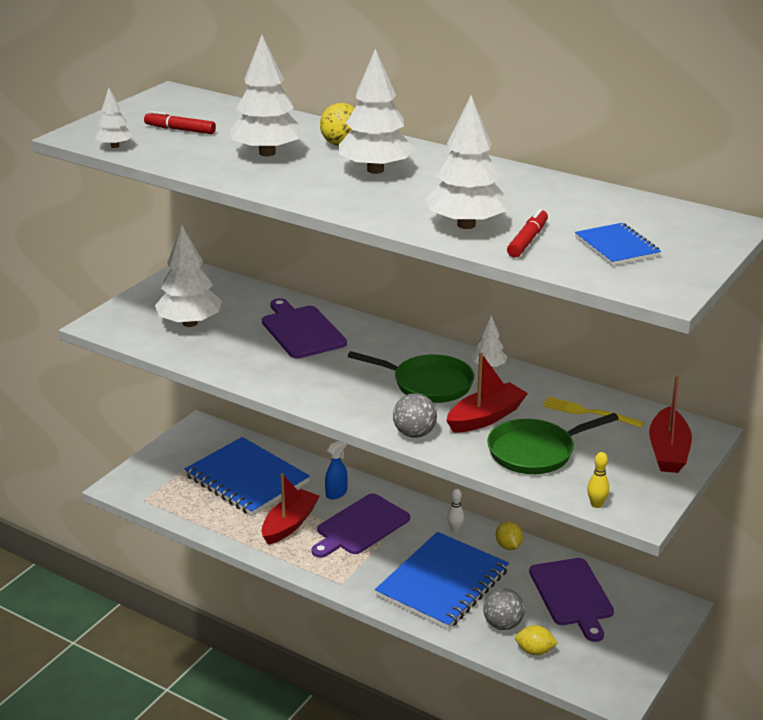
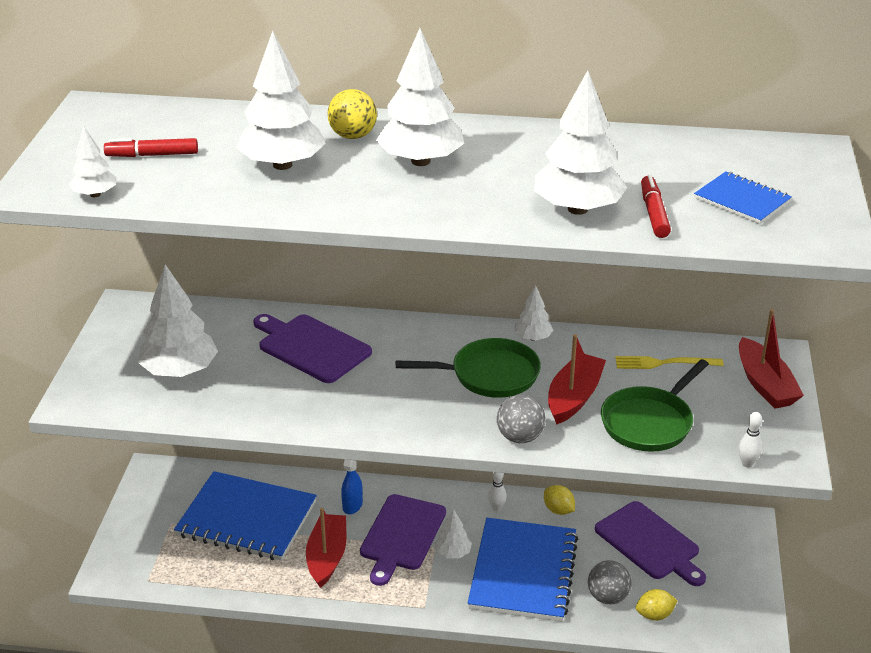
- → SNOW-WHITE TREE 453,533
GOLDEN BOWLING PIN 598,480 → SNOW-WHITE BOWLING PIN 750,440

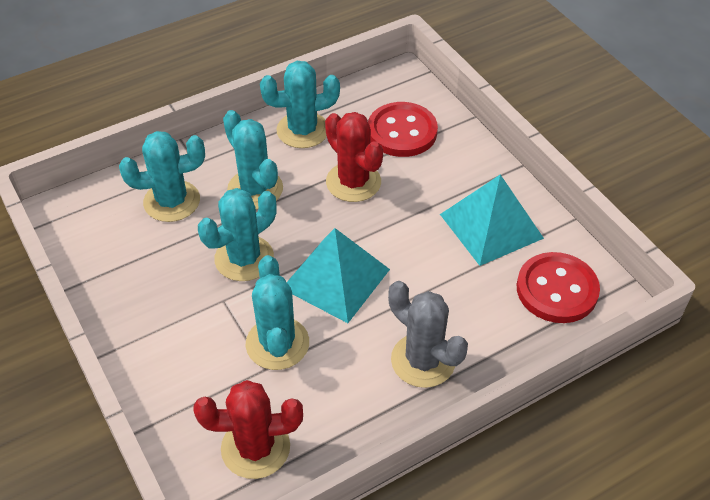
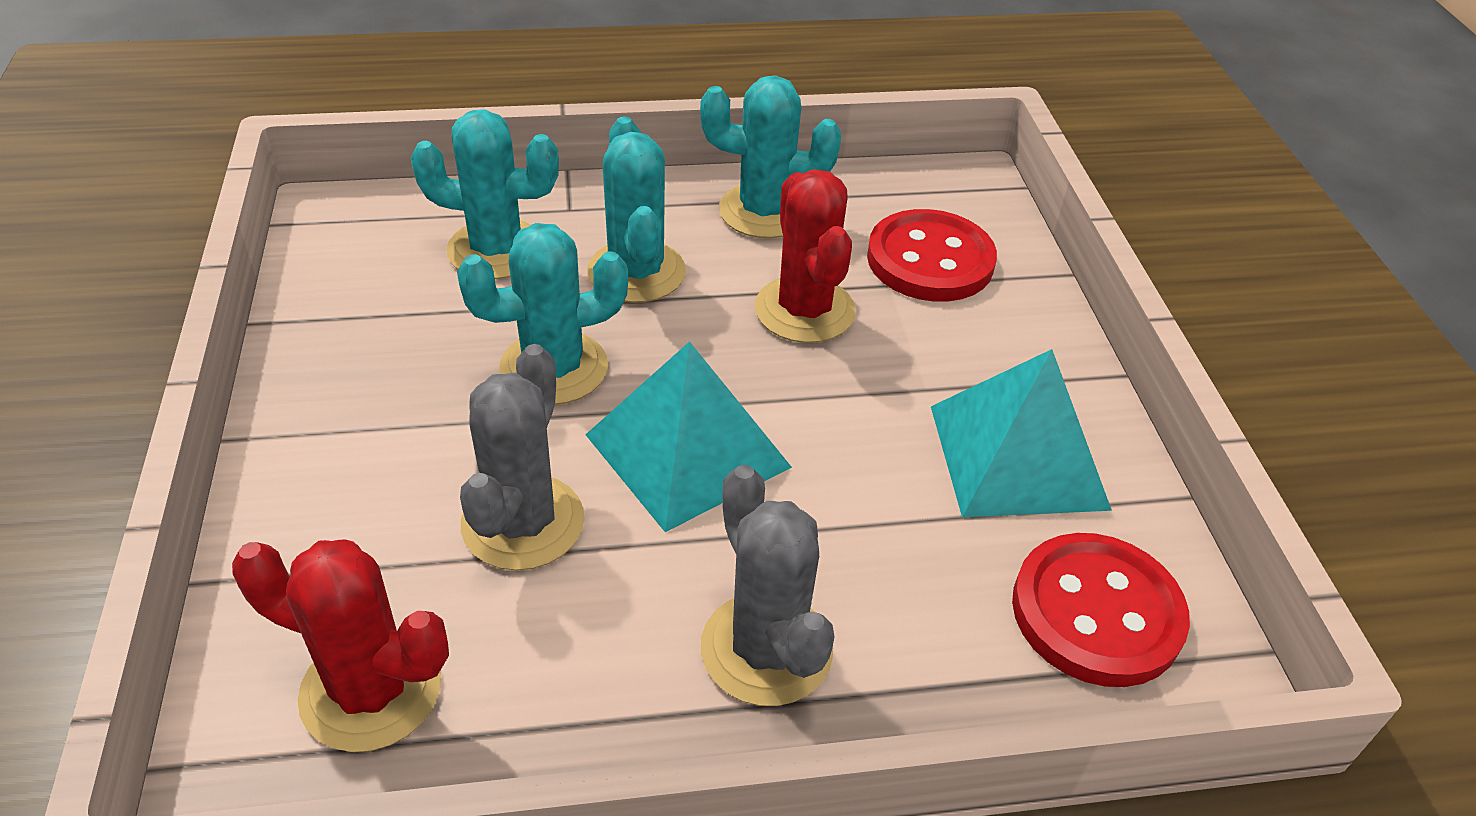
AQUA CACTUS 277,312 → ASH-GREY CACTUS 522,457

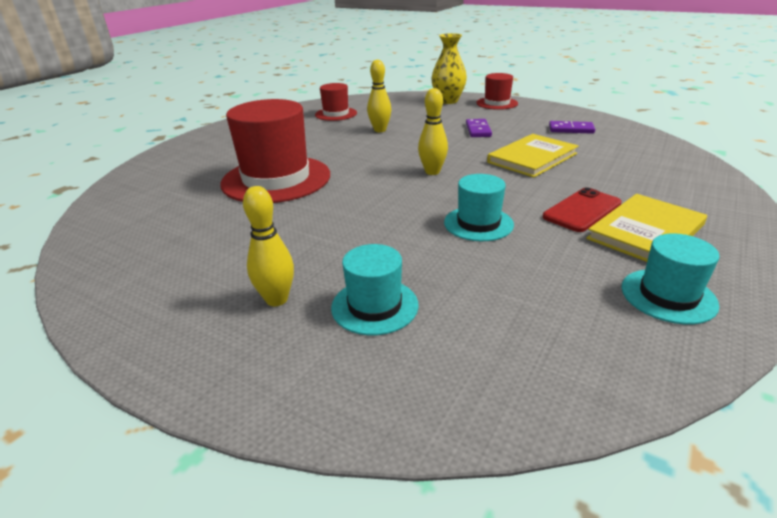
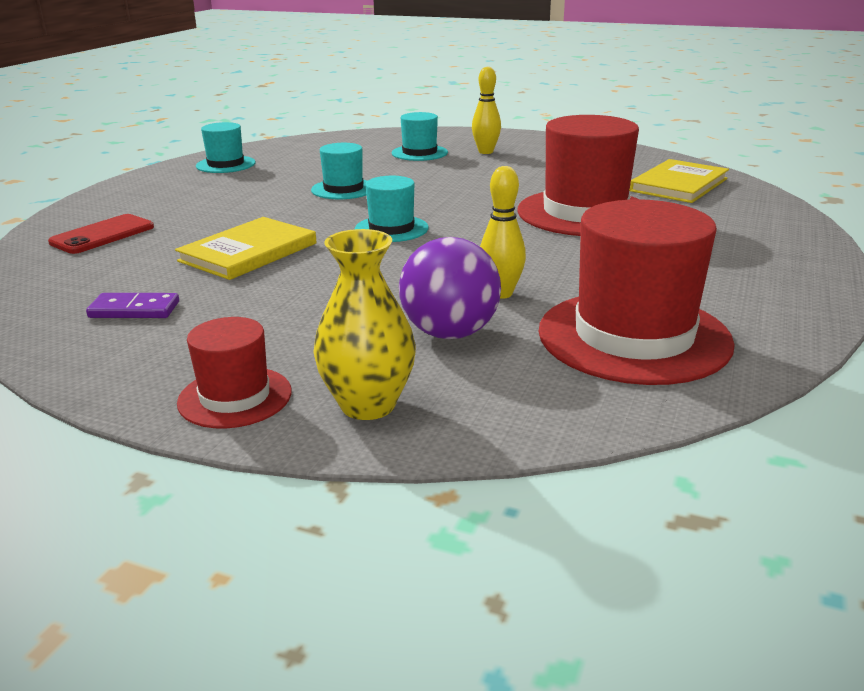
VIOLET DOMINO PIECE 479,128 → -
- → VIOLET SPHERE 450,288
SCARLET PHONE 582,209 → SCARLET PHONE 101,234, shifted
GOLDEN HARDBACK 646,228 → GOLDEN HARDBACK 679,181, shifted
GOLDEN BOWLING PIN 433,131 → AQUA TOP HAT 392,209
SCARLET TOP HAT 336,102 → SCARLET TOP HAT 636,292, x1.91

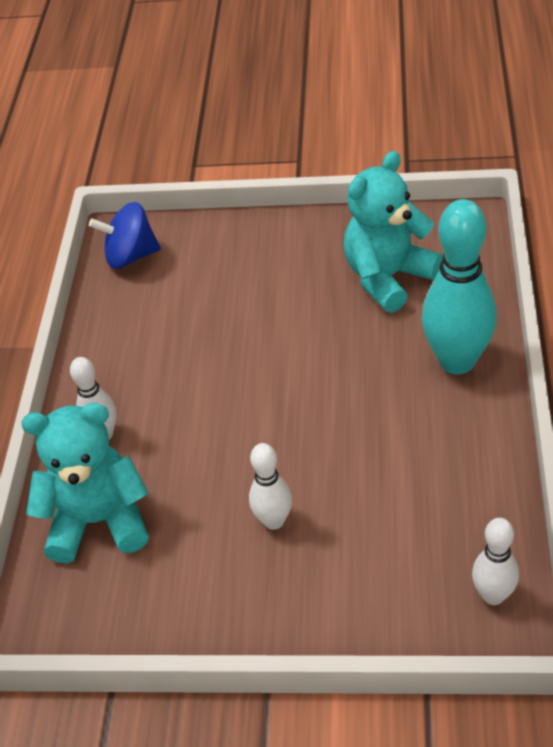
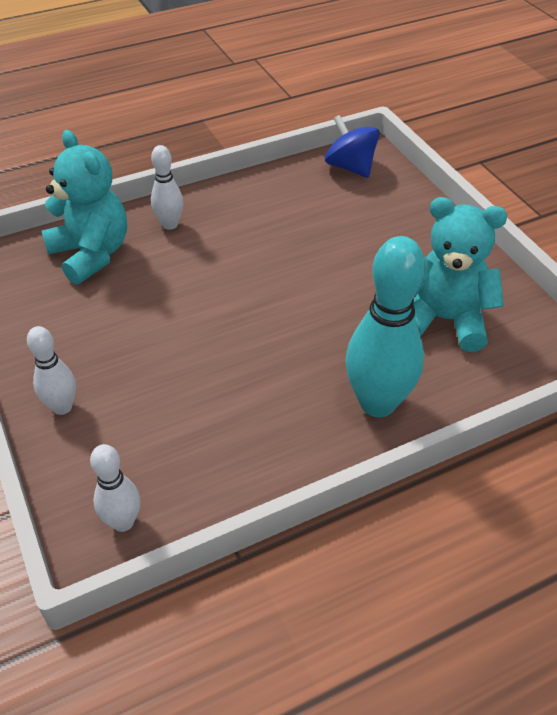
SNOW-WHITE BOWLING PIN 270,486 → SNOW-WHITE BOWLING PIN 51,370, shifted

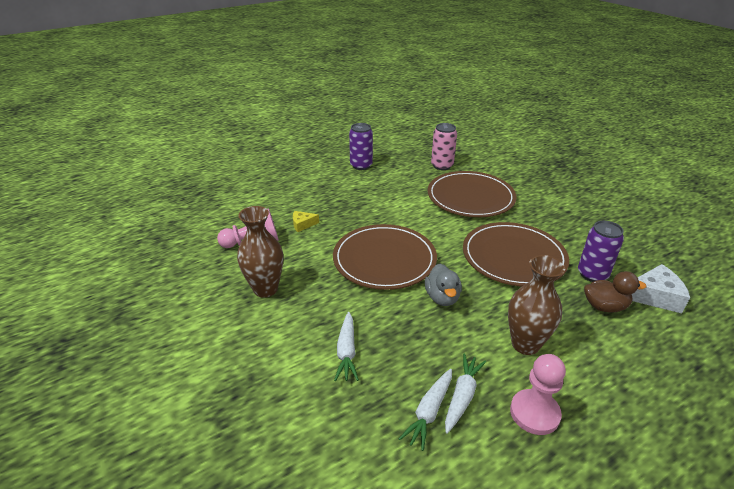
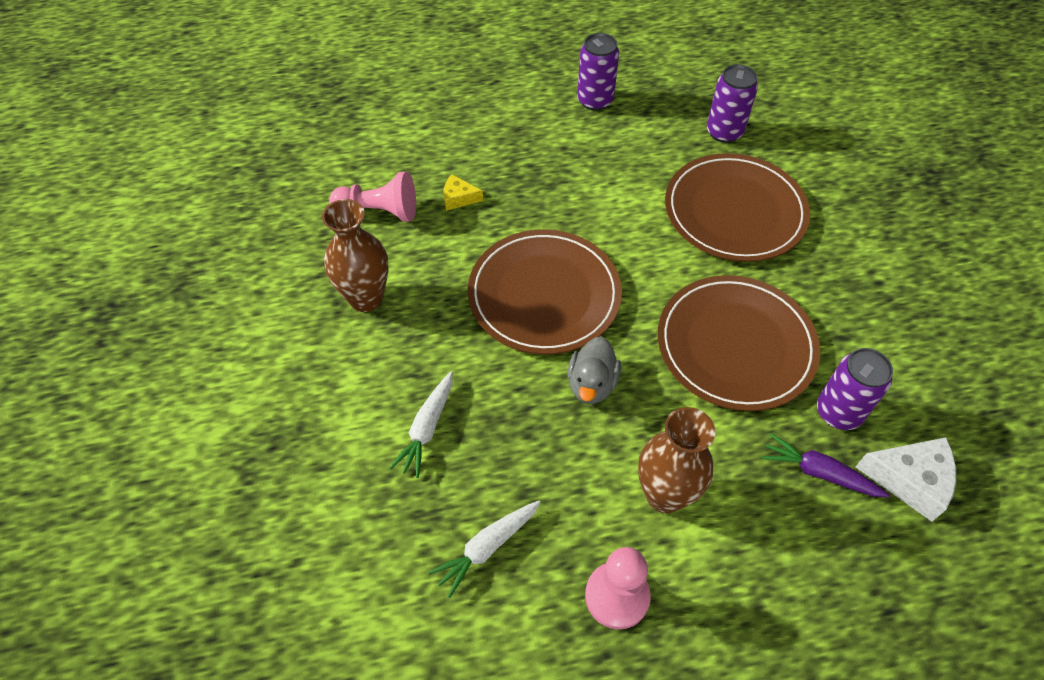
SNOW-WHITE CARROT 465,394 → -
DARK BROWN DUCK 615,292 → VIOLET CARROT 826,465
ROSY TIN 444,146 → VIOLET TIN 732,103

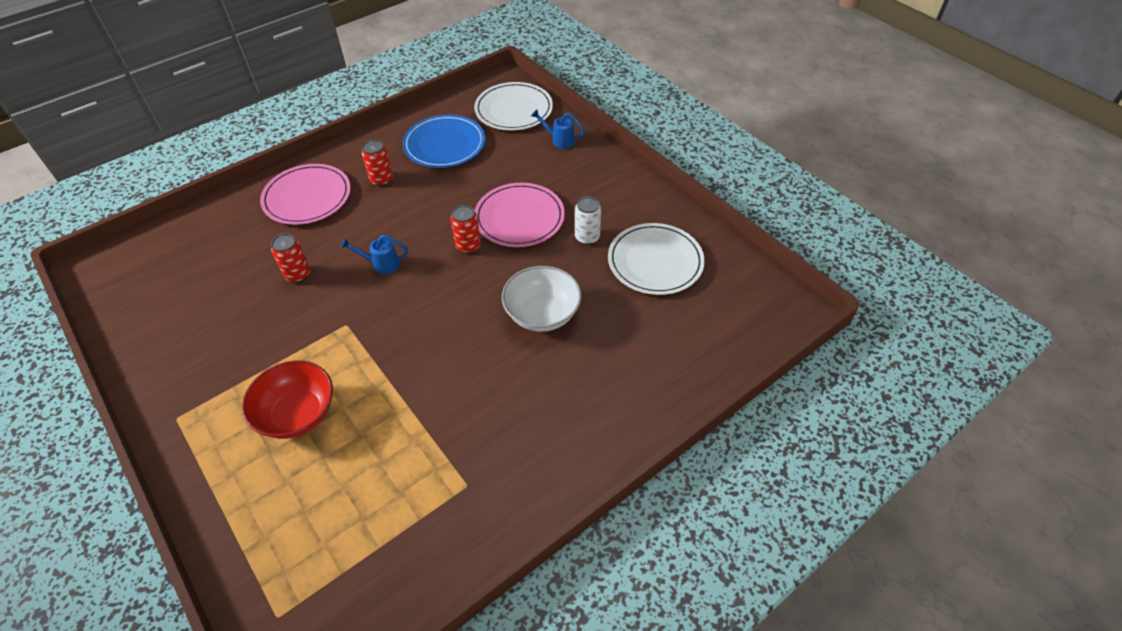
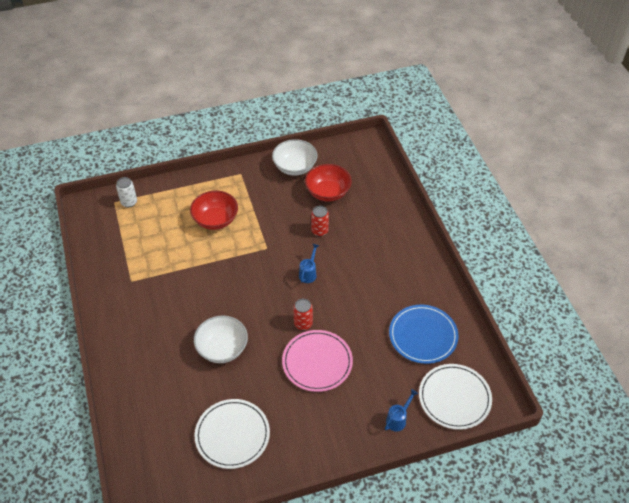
ROSY FLAT DISH 305,194 → -
SCARLET TIN 377,163 → -
- → SNOW-WHITE SERVING BOWL 294,157
- → SCARLET SERVING BOWL 328,183
SNOW-WHITE TIN 588,220 → SNOW-WHITE TIN 126,192, shifted

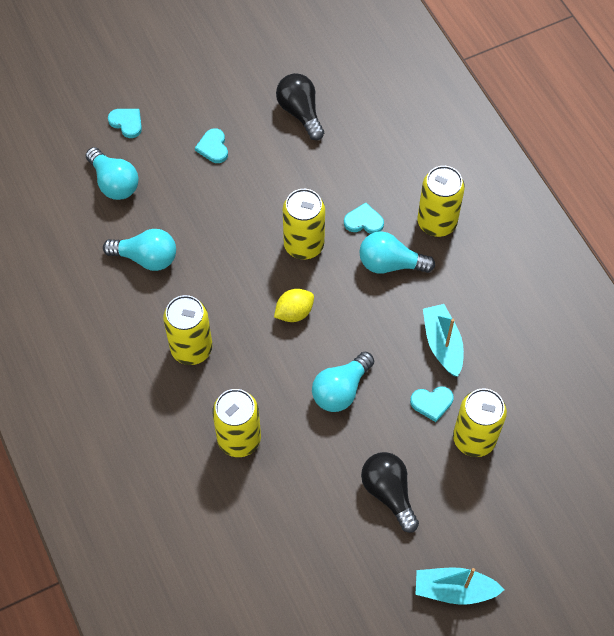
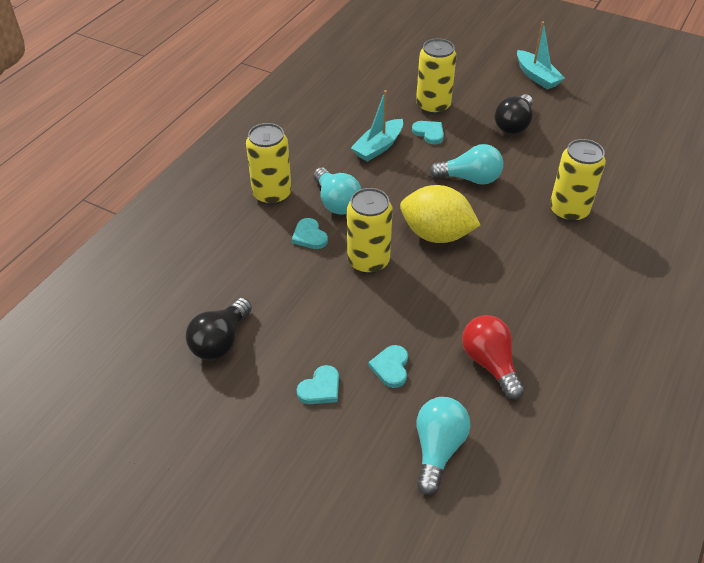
GOLDEN TIN 187,330 → -
AQUA HEART 125,123 → AQUA HEART 388,366, shifted
AQUA LIGHTBULB 139,250 → SCARLET LIGHTBULB 493,357
GOLDEN CITRUS FRUIT 294,305 → GOLDEN CITRUS FRUIT 440,214, x1.77

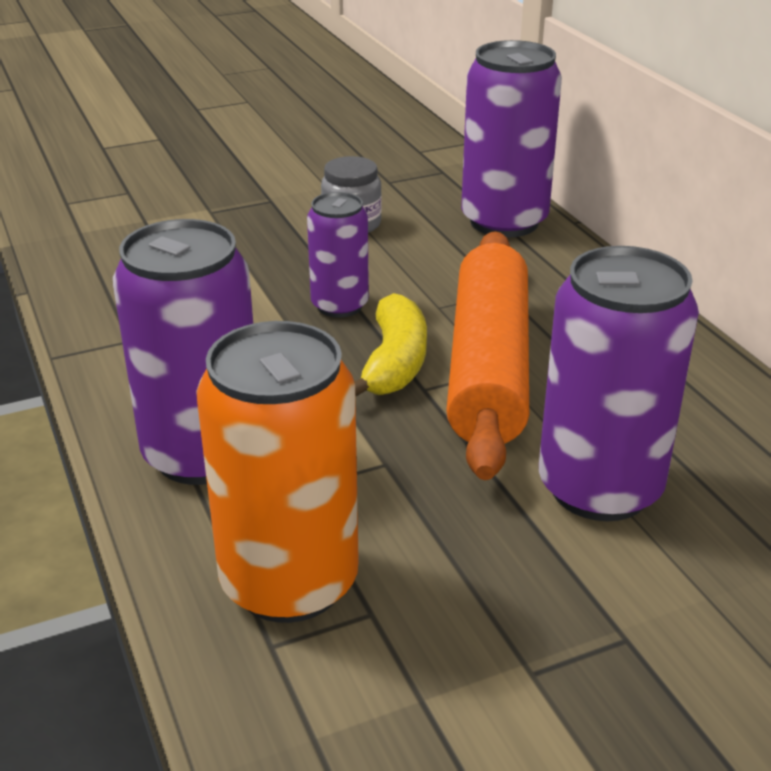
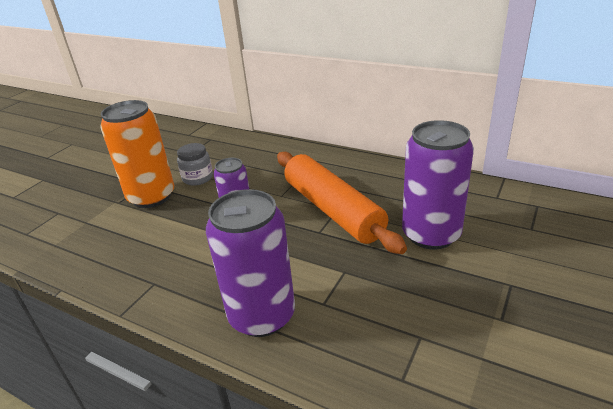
GOLDEN BANANA FRUIT 390,345 → -
VIOLET TIN 511,139 → -
ORANGE-COLOURED TIN 277,472 → ORANGE-COLOURED TIN 137,154, shifted

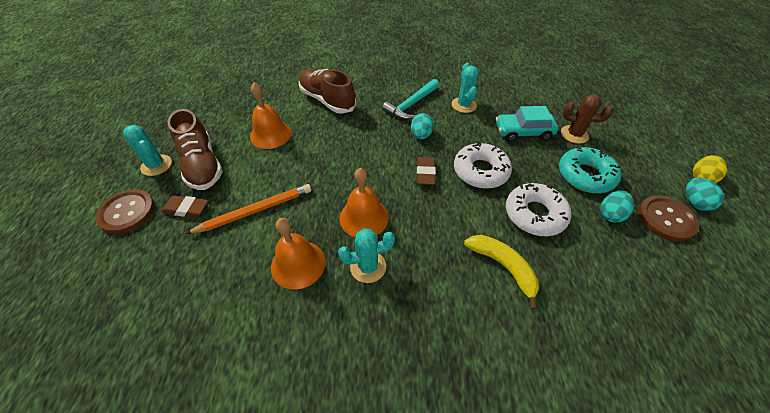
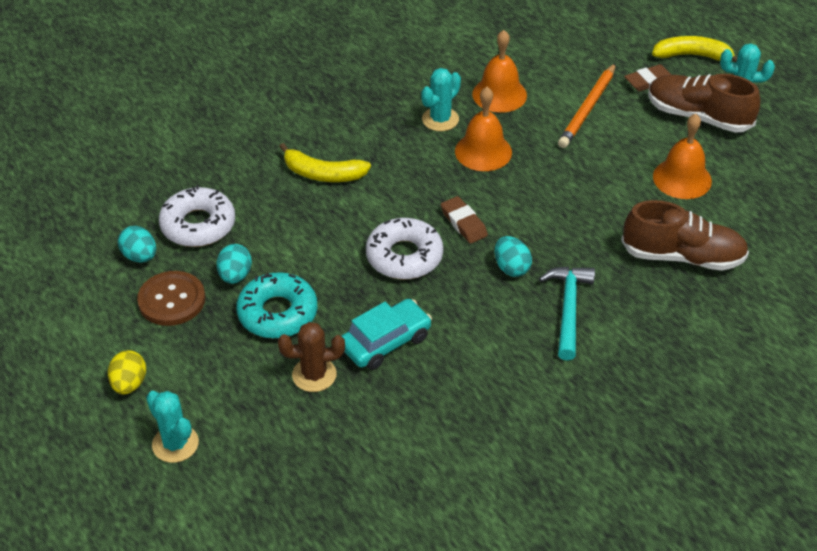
AQUA CACTUS 465,88 → AQUA CACTUS 172,427, shifted
SNOW-WHITE DONUT 538,209 → SNOW-WHITE DONUT 197,216, shifted
AQUA EGG 705,194 → AQUA EGG 137,244, shifted
DARK BROWN BUTTON 125,211 → GOLDEN BANANA FRUIT 694,49

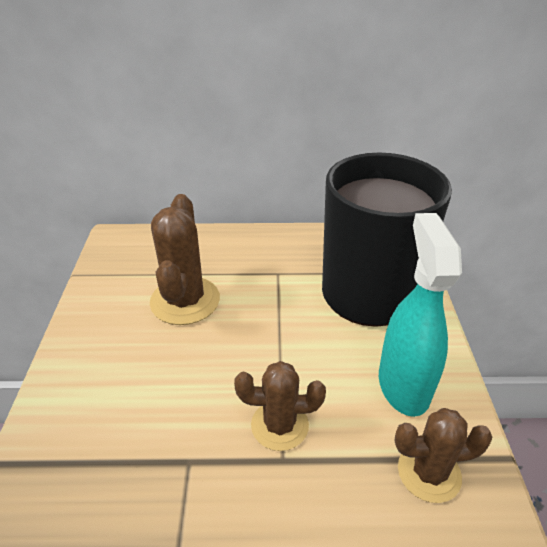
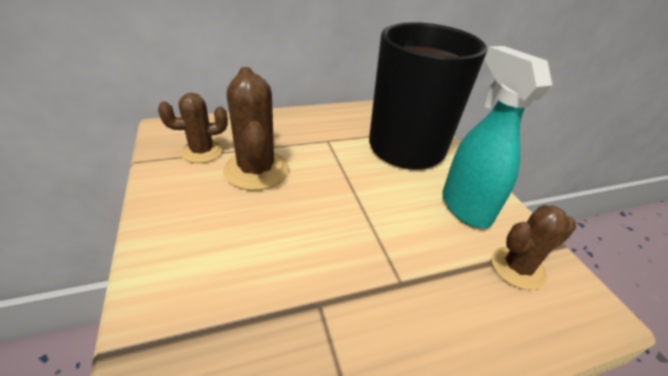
DARK BROWN CACTUS 280,406 → DARK BROWN CACTUS 193,128, shifted

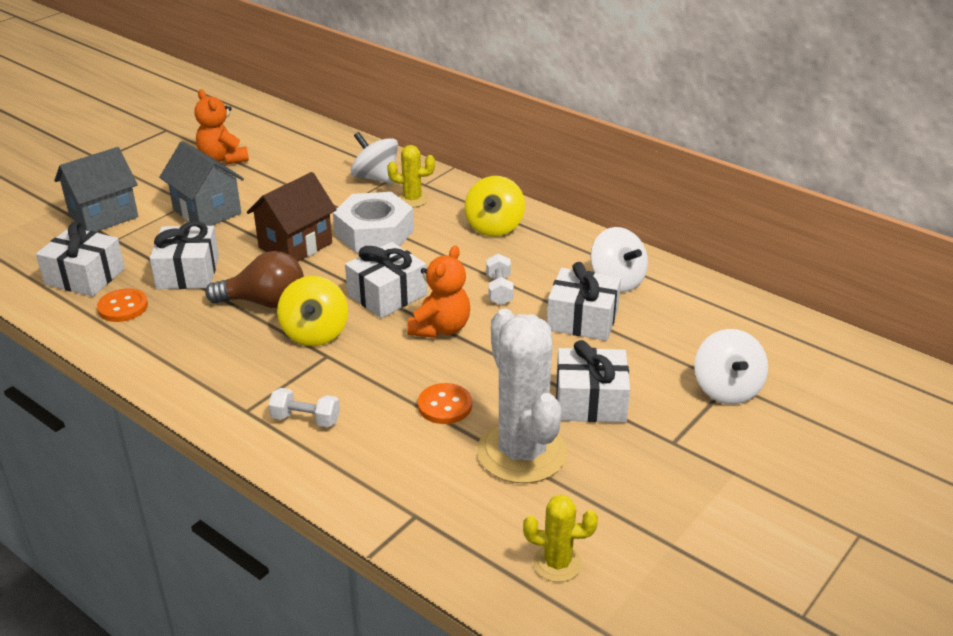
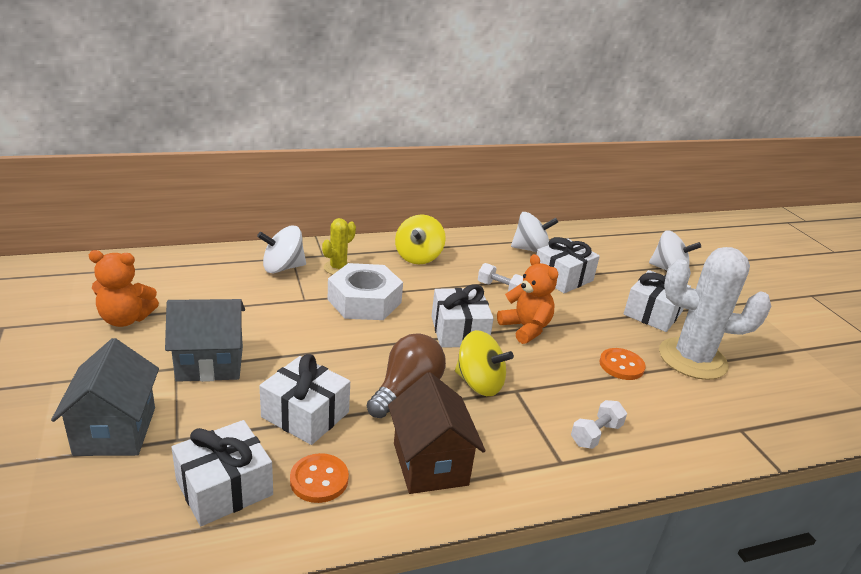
GOLDEN CACTUS 560,538 → -
DARK BROWN TOY HOUSE 292,217 → DARK BROWN TOY HOUSE 437,433, shifted
GOLDEN TOY TOP 495,206 → GOLDEN TOY TOP 420,239, 60 degrees clockwise

